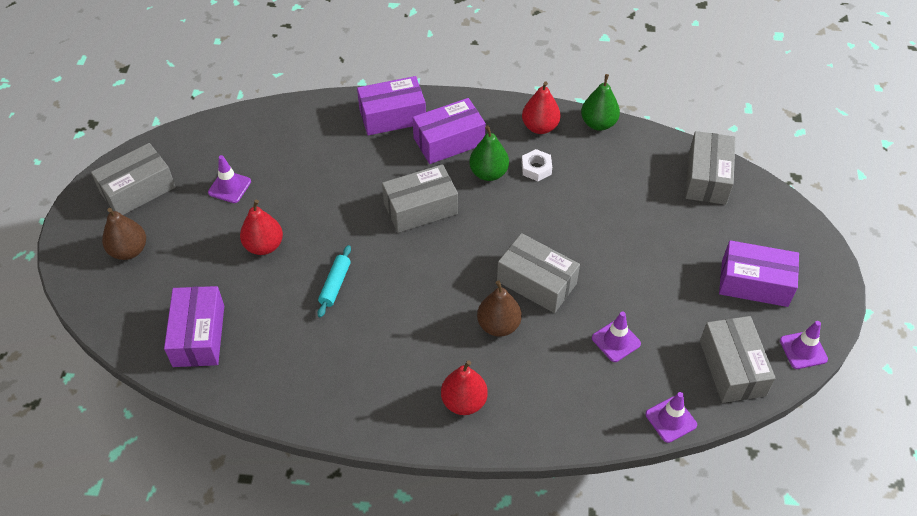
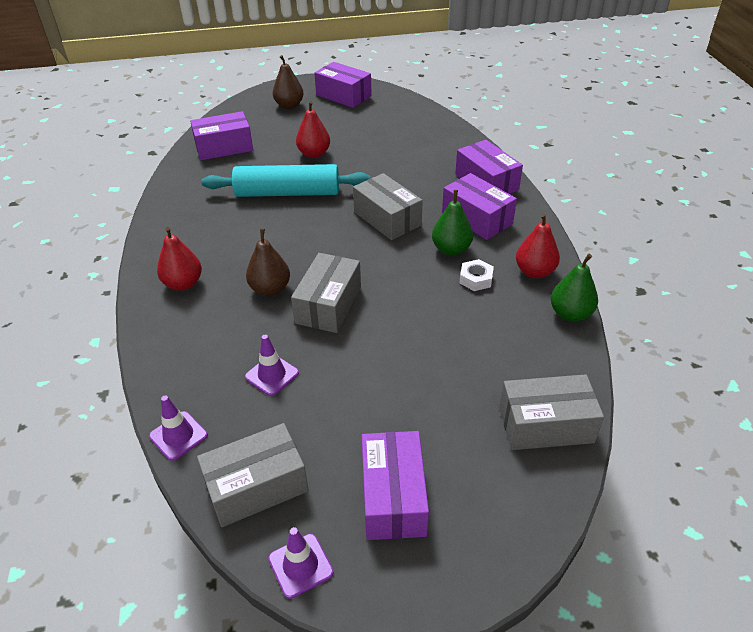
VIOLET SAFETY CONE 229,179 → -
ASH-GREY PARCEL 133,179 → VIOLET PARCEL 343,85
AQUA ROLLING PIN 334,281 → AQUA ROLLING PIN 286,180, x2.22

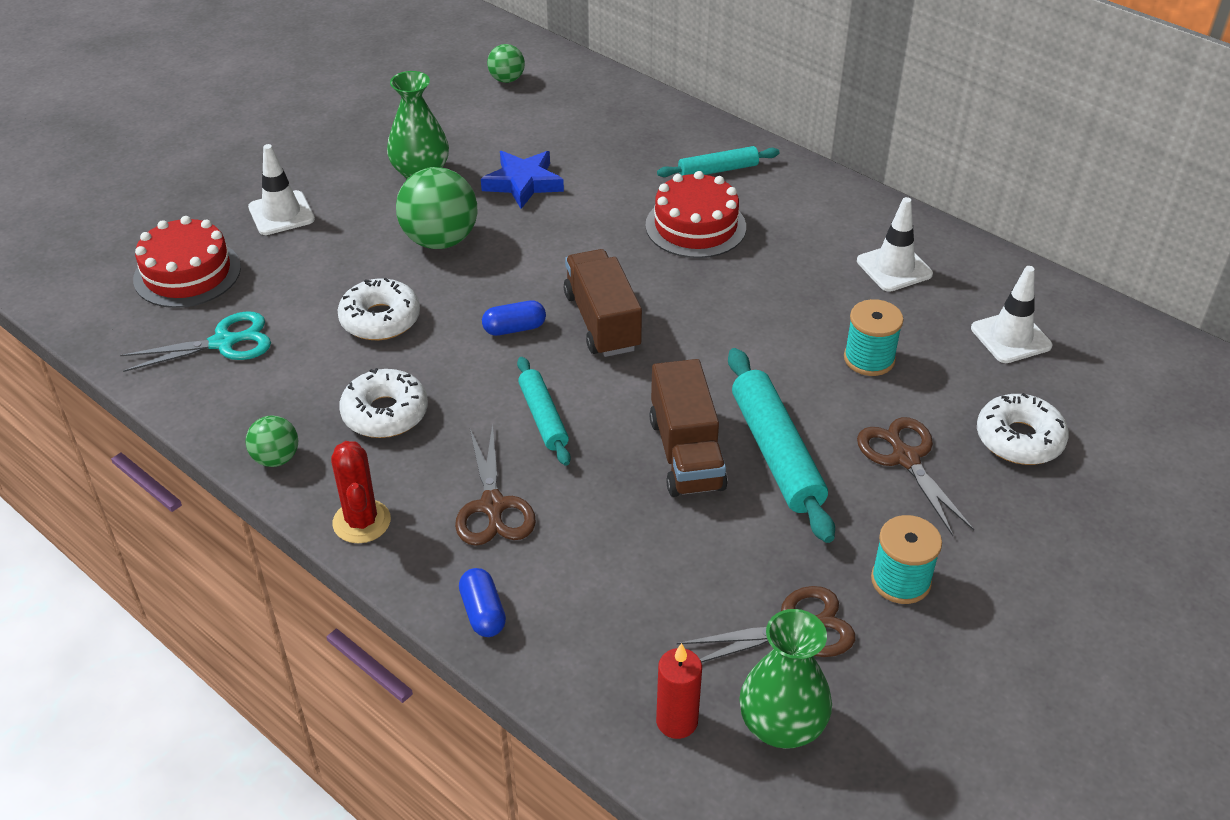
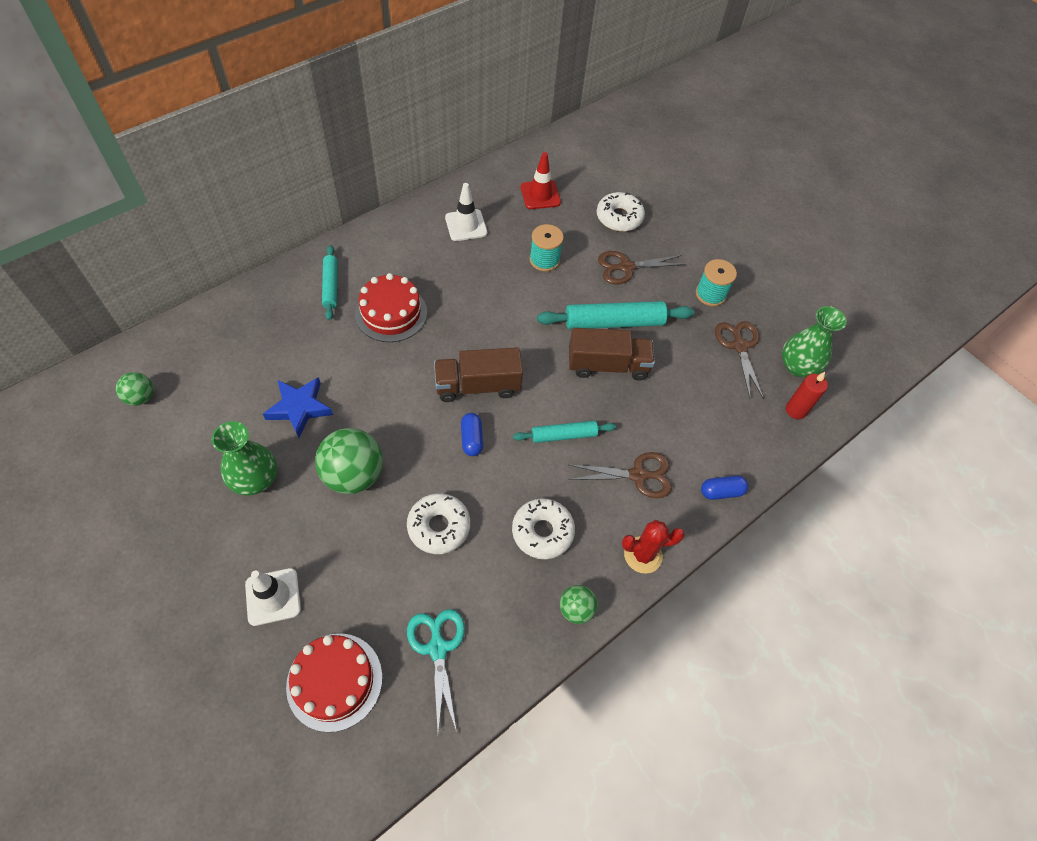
SNOW-WHITE SAFETY CONE 1011,314 → SCARLET SAFETY CONE 541,180

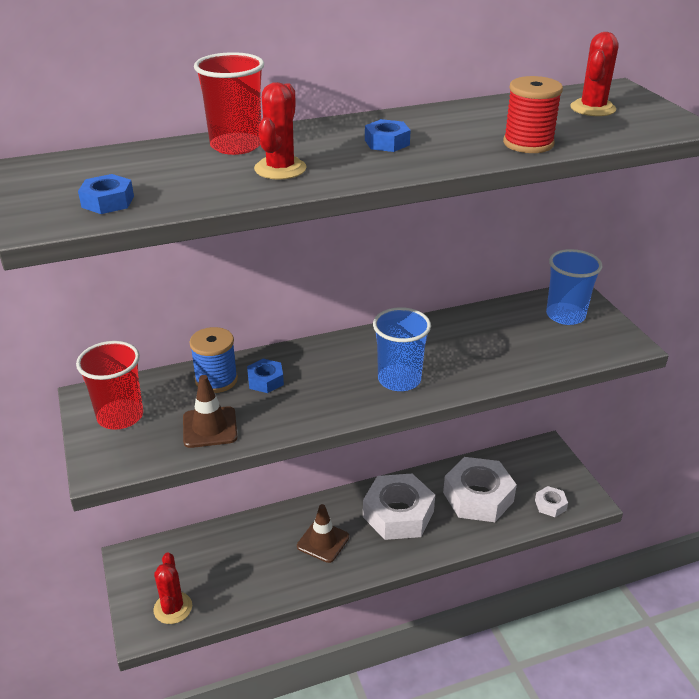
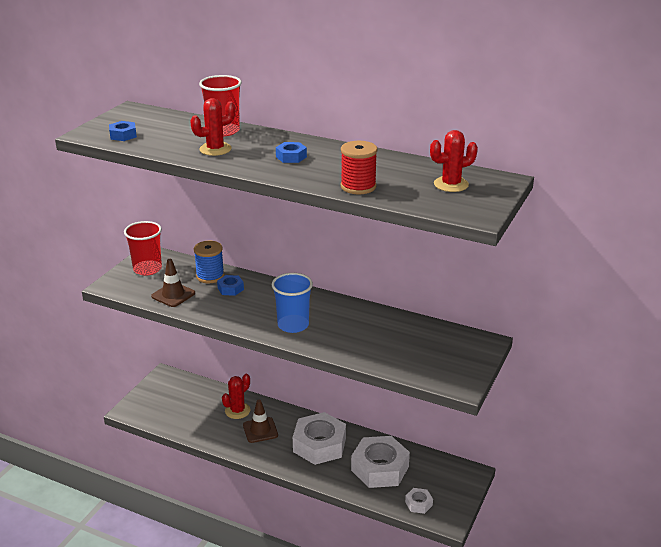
BLUE TUMBLER 574,287 → -
SCARLET CACTUS 172,588 → SCARLET CACTUS 236,396, shifted

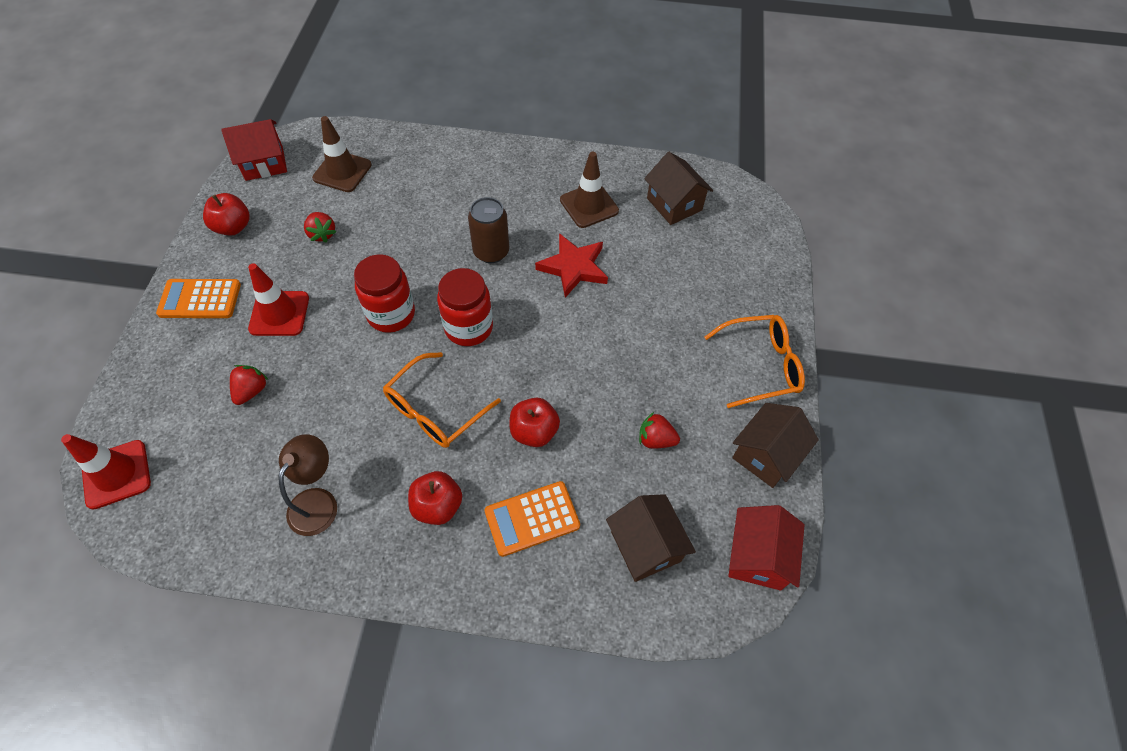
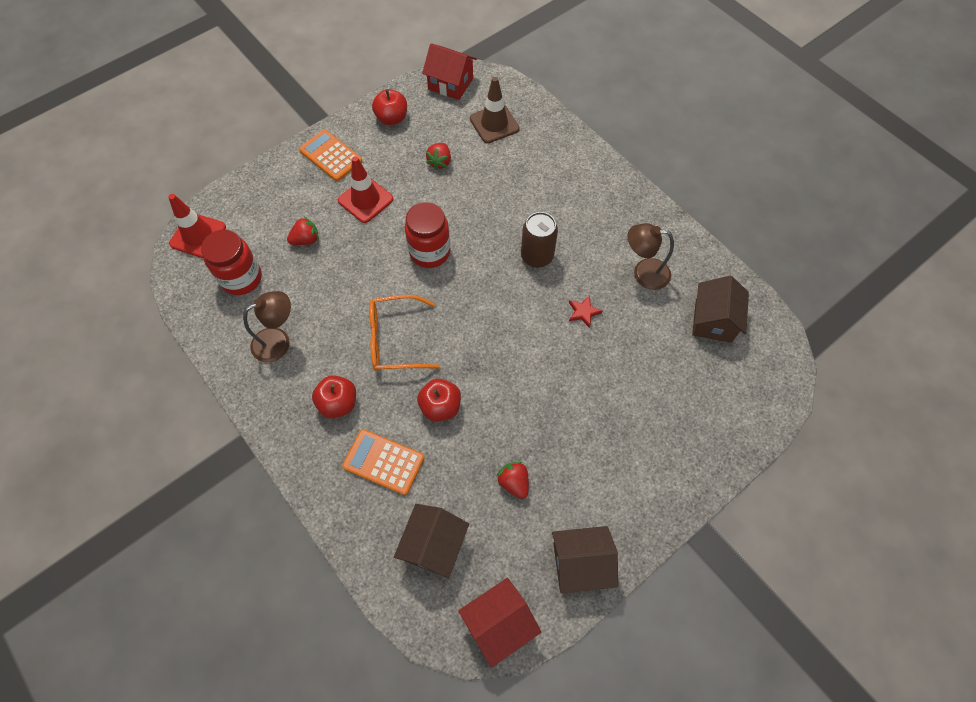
ORANGE-COLOURED GLASSES 755,361 → -
SCARLET JAM JAR 465,307 → SCARLET JAM JAR 231,262, shifted
DARK BROWN SAFETY CONE 589,190 → DARK BROWN LAMP 651,256
SCARLET FIVE-POINTED STAR 571,265 → SCARLET FIVE-POINTED STAR 585,311, x0.51

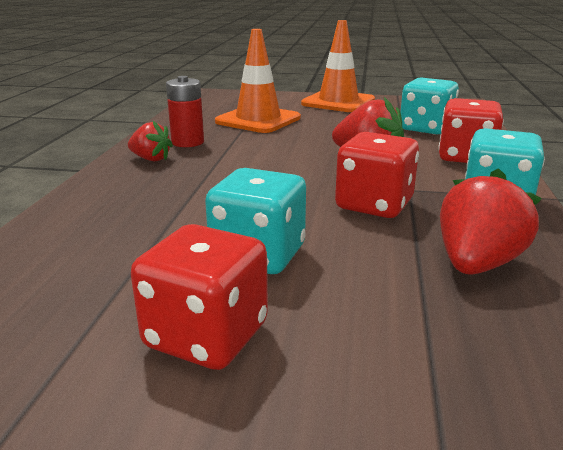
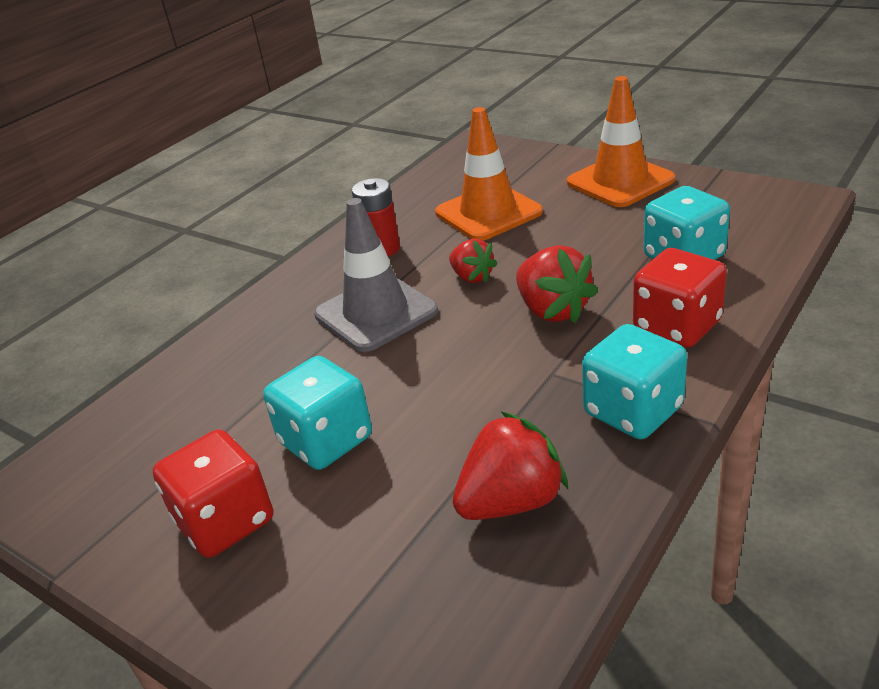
SCARLET DIE 377,175 → -
- → ASH-GREY SAFETY CONE 376,275
SCARLET BERRY 150,141 → SCARLET BERRY 473,261, shifted

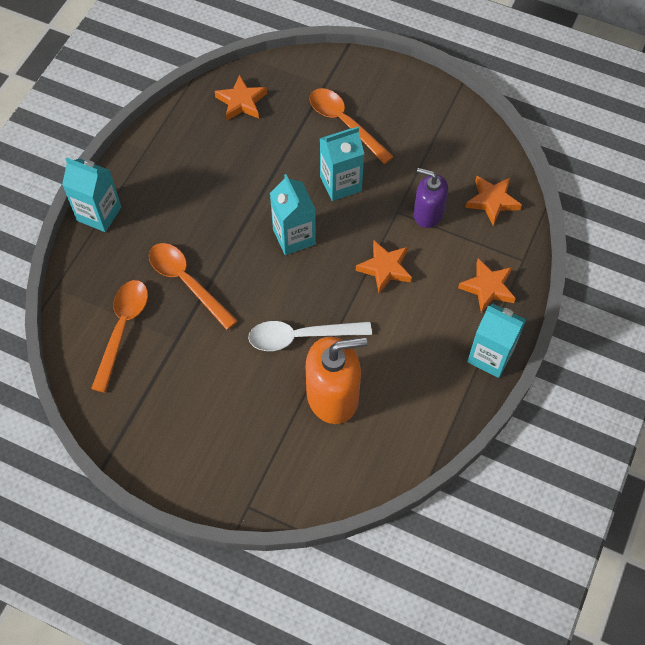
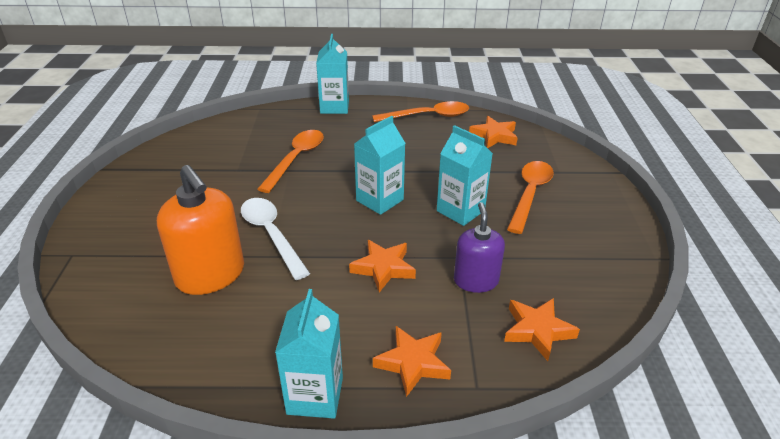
ORANGE-COLOURED TABLESPOON 119,336 → ORANGE-COLOURED TABLESPOON 420,111, shifted

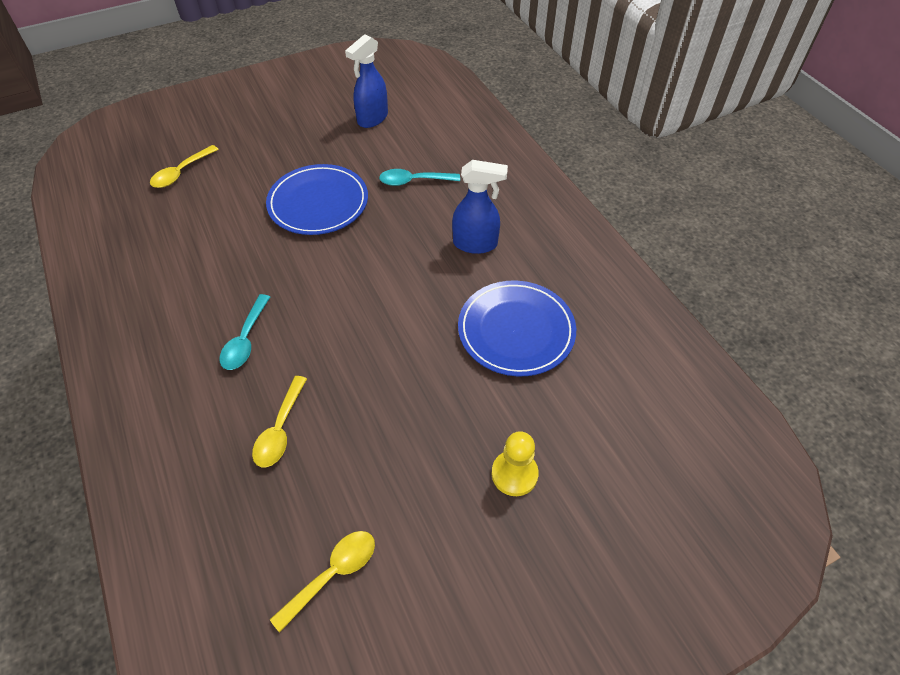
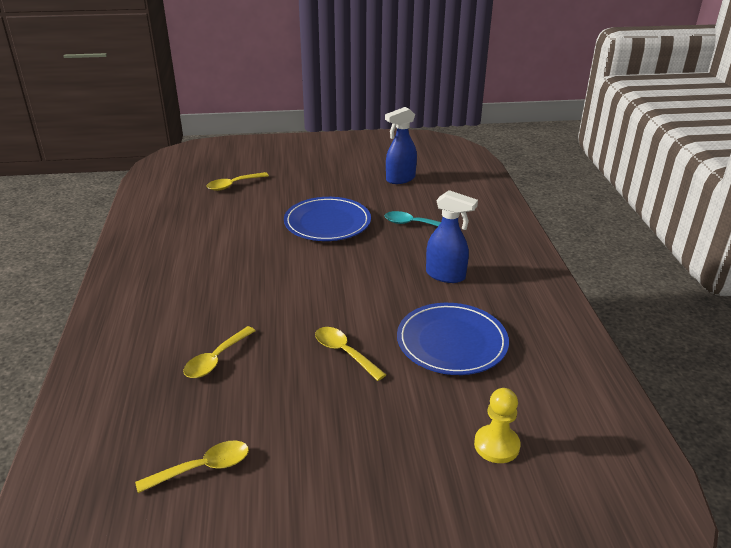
AQUA TABLESPOON 244,332 → -
- → GOLDEN TABLESPOON 350,354
GOLDEN CHESS PAWN 515,463 → GOLDEN CHESS PAWN 497,425, shifted

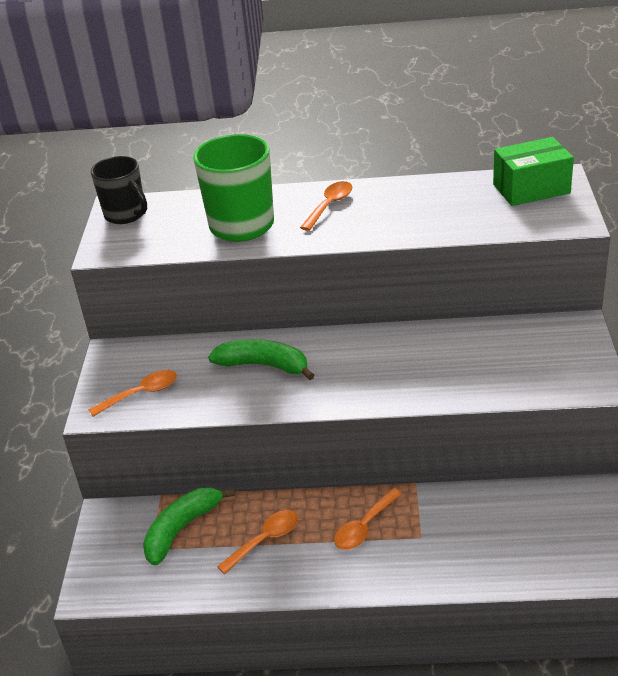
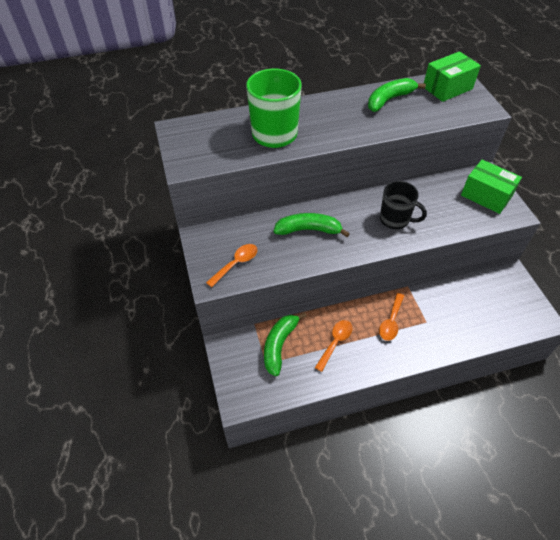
ORANGE-COLOURED TABLESPOON 326,206 → -
- → GREEN BANANA FRUIT 397,95
- → GREEN PARCEL 491,187
BLACK TEA MUG 119,190 → BLACK TEA MUG 403,205, shifted

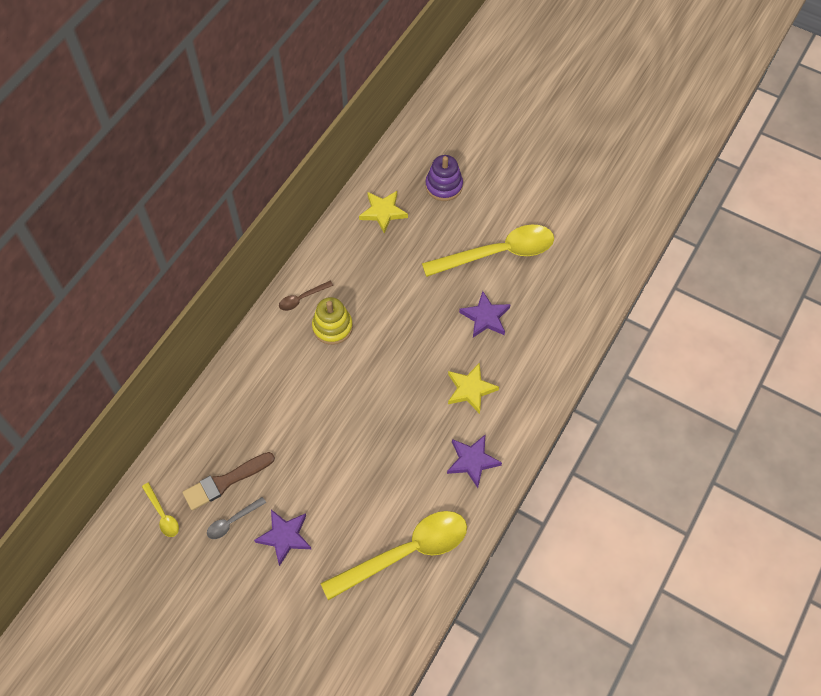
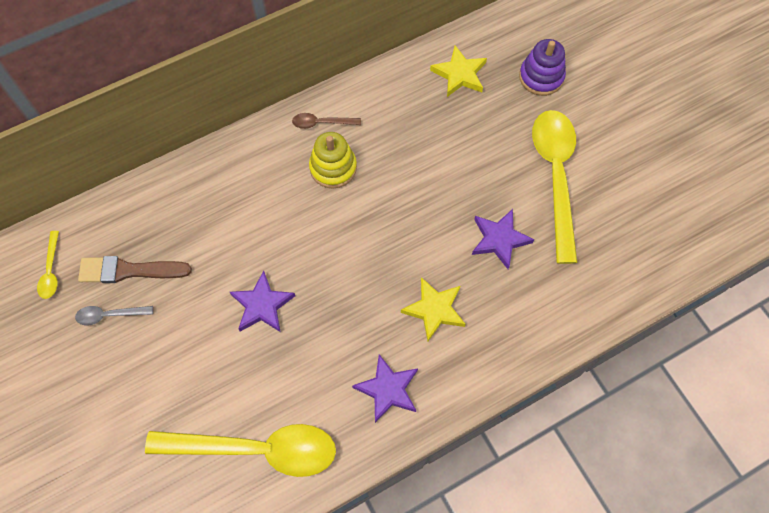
VIOLET FIVE-POINTED STAR 282,537 → VIOLET FIVE-POINTED STAR 262,301, shifted
GOLDEN TABLESPOON 488,250 → GOLDEN TABLESPOON 555,187, 105 degrees counterclockwise

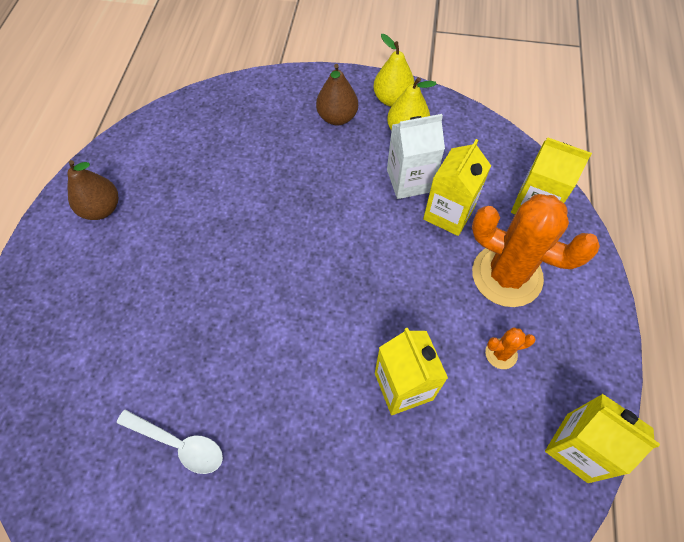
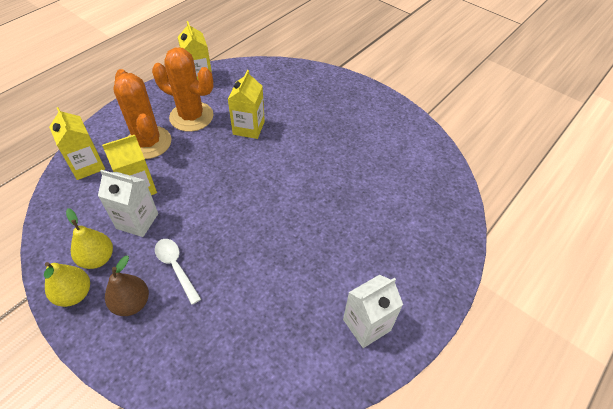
SNOW-WHITE TABLESPOON 170,442 → SNOW-WHITE TABLESPOON 178,272, shifted
DARK BROWN TOY PEAR 92,190 → SNOW-WHITE JUICE CARTON 373,311
ORANGE-COLOURED CACTUS 510,348 → ORANGE-COLOURED CACTUS 183,90, x2.35

